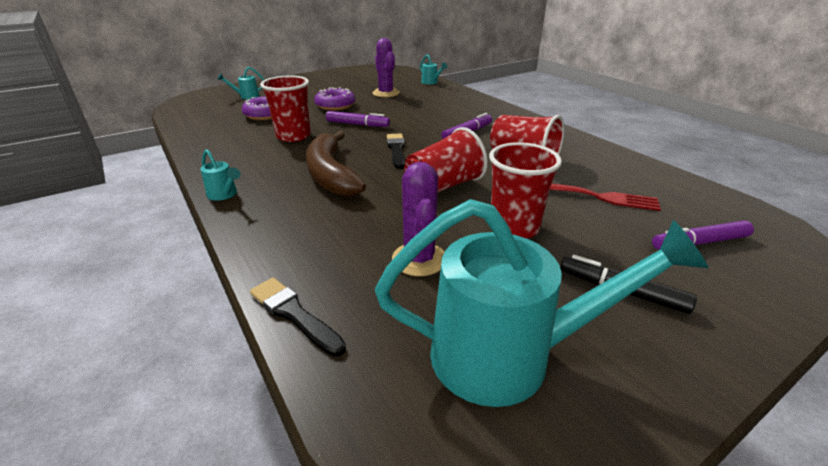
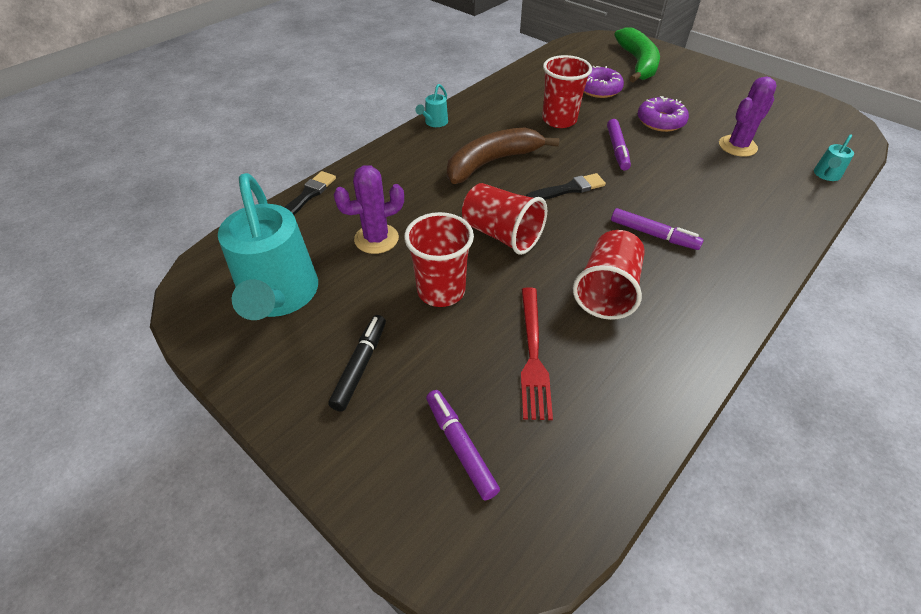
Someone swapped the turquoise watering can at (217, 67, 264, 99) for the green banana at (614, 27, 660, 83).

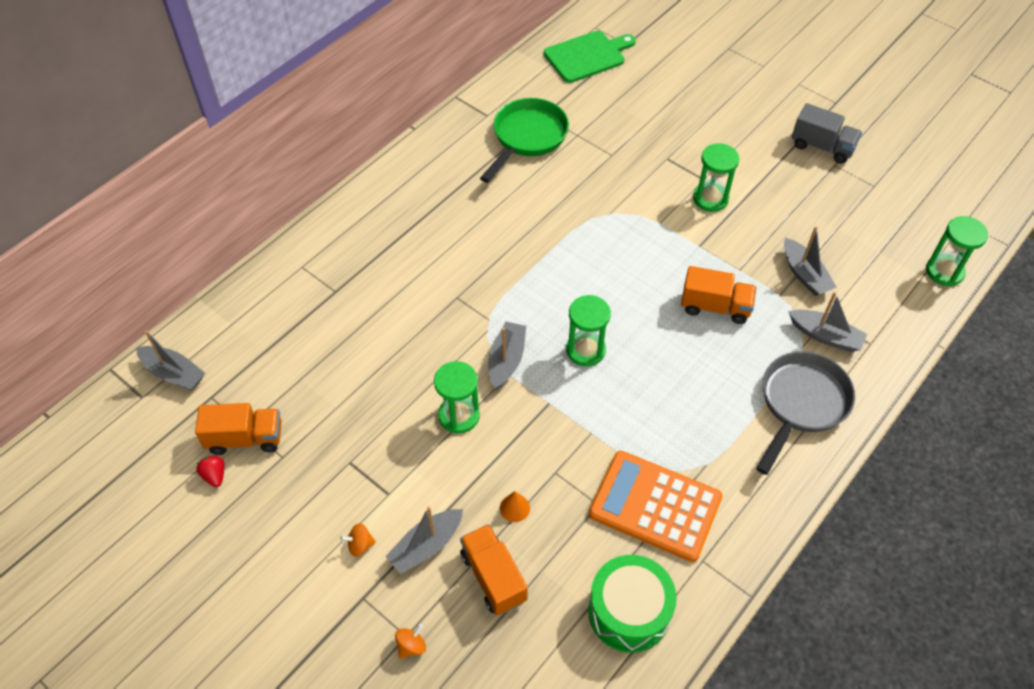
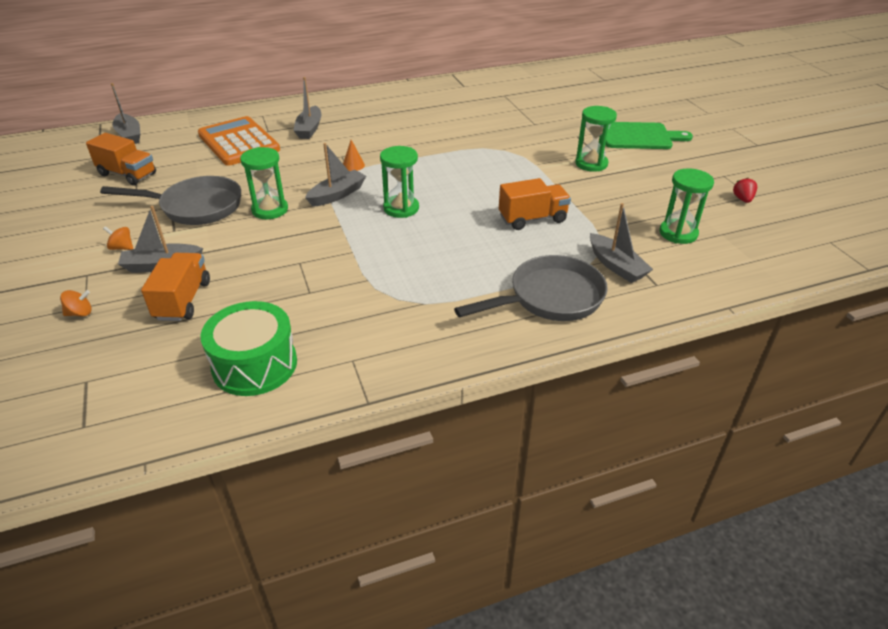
Someone put down the grey pan at (100, 176, 241, 225).
Someone carried the orange calculator from (589, 451, 723, 562) to (198, 116, 280, 166).
Someone carried the grey boat from (784, 226, 837, 296) to (293, 77, 322, 139).
Someone carried the orange cone from (500, 491, 530, 522) to (343, 140, 365, 171).
Someone rotated the orange truck at (681, 266, 756, 324) by 60 degrees counterclockwise.
Someone carried the green cutting board from (544, 31, 636, 83) to (605, 122, 693, 149).
Someone carried the green hourglass from (926, 216, 988, 286) to (659, 168, 714, 244).
Someone carried the red strawberry from (197, 455, 224, 487) to (733, 178, 757, 203).
Someone took away the green pan at (480, 98, 569, 183).
Someone took away the grey truck at (792, 103, 862, 164).

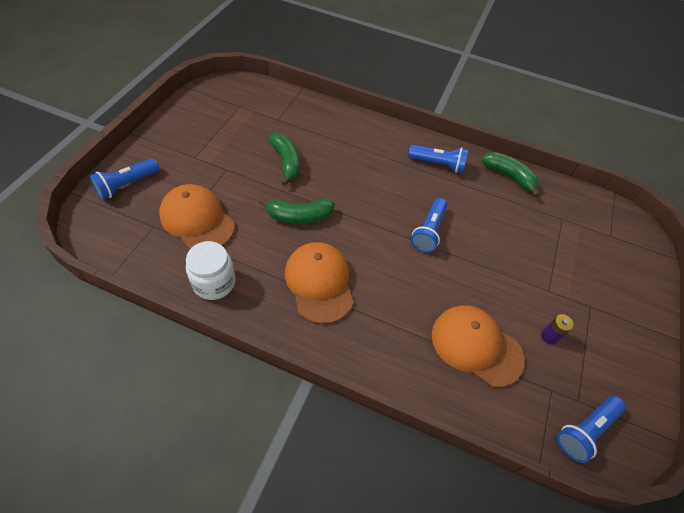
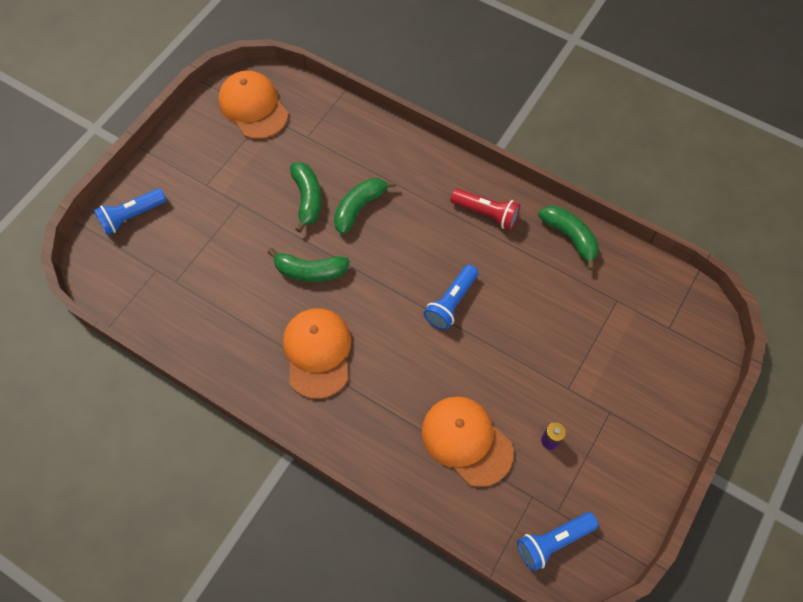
Someone carried the orange cap from (159, 184, 235, 250) to (218, 71, 289, 139).
Someone put down the green banana at (334, 178, 396, 234).
Someone repainted the blue flashlight at (408, 145, 468, 173), which became the red flashlight at (451, 189, 520, 230).
Someone took away the white jar at (186, 241, 235, 300).

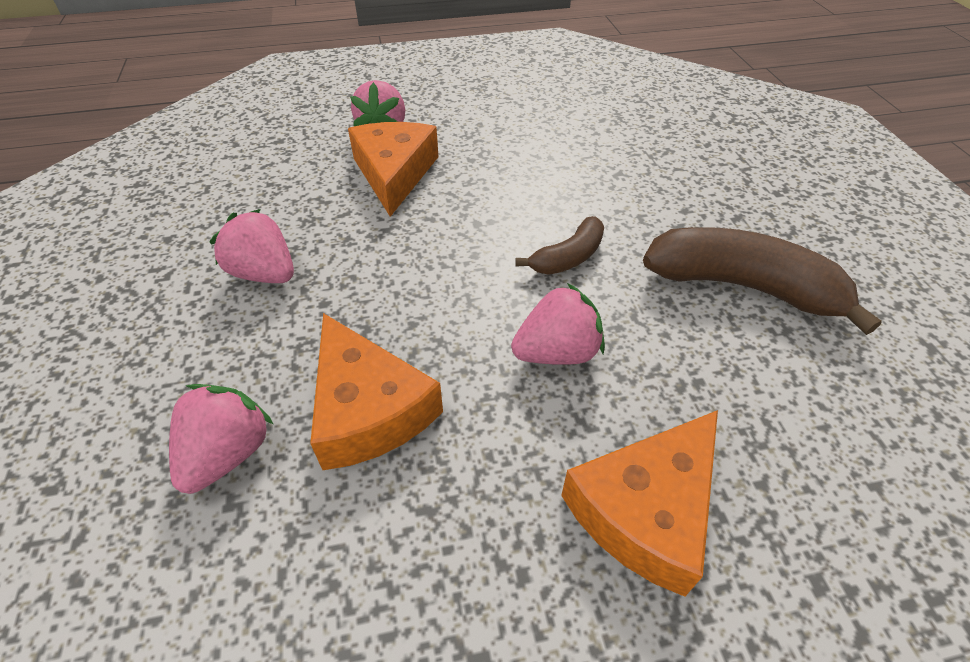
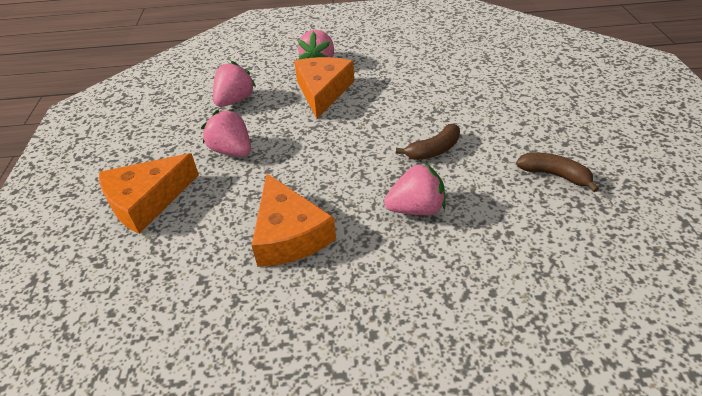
Someone carried the orange cheese from (561, 410, 718, 597) to (99, 153, 199, 234).
Someone carried the pink strawberry from (169, 384, 274, 494) to (213, 61, 256, 107).
Someone scaled the brown banana at (643, 227, 882, 335) by 0.53.

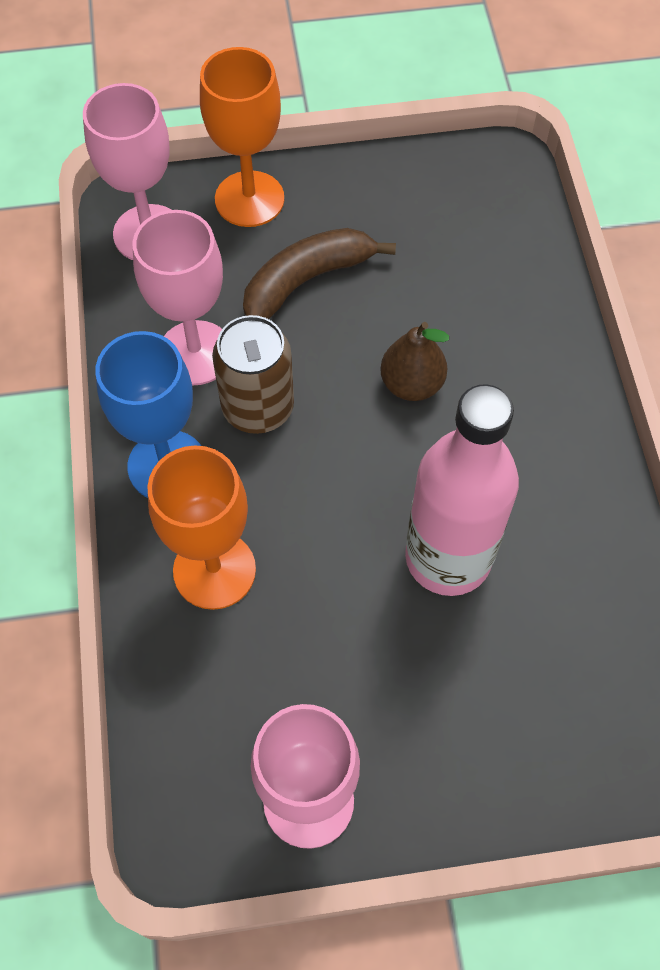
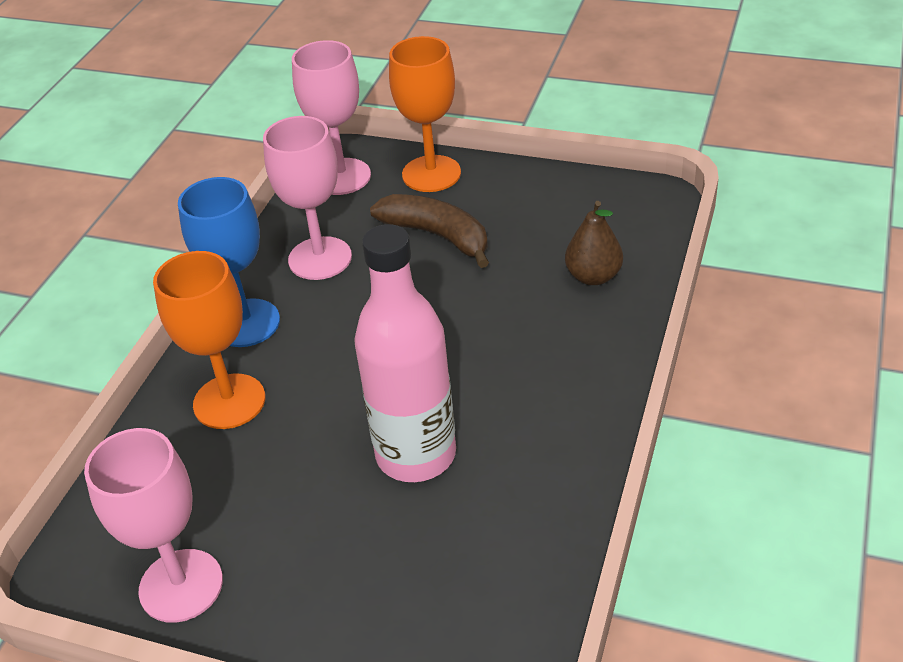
Someone rotated the brown banana at (243, 228, 396, 319) by 45 degrees clockwise.
Someone carried the brown pear from (380, 322, 449, 401) to (565, 201, 623, 285).
Someone took away the brown can at (212, 315, 294, 434).

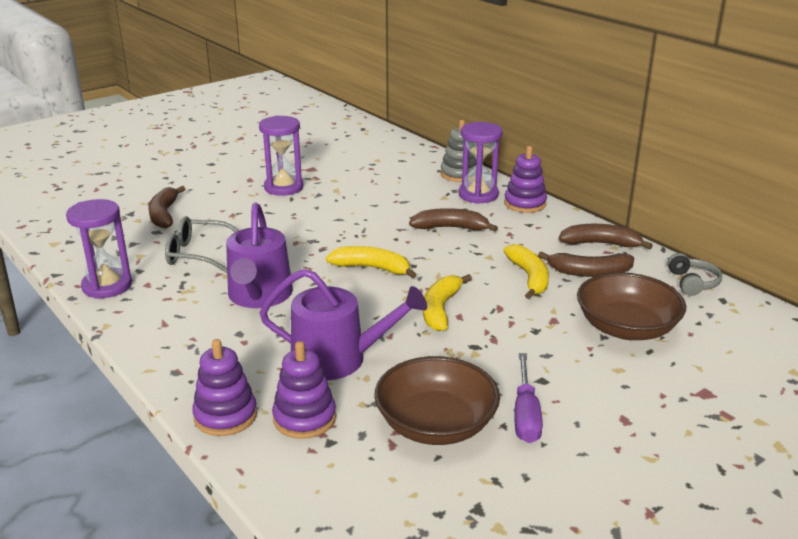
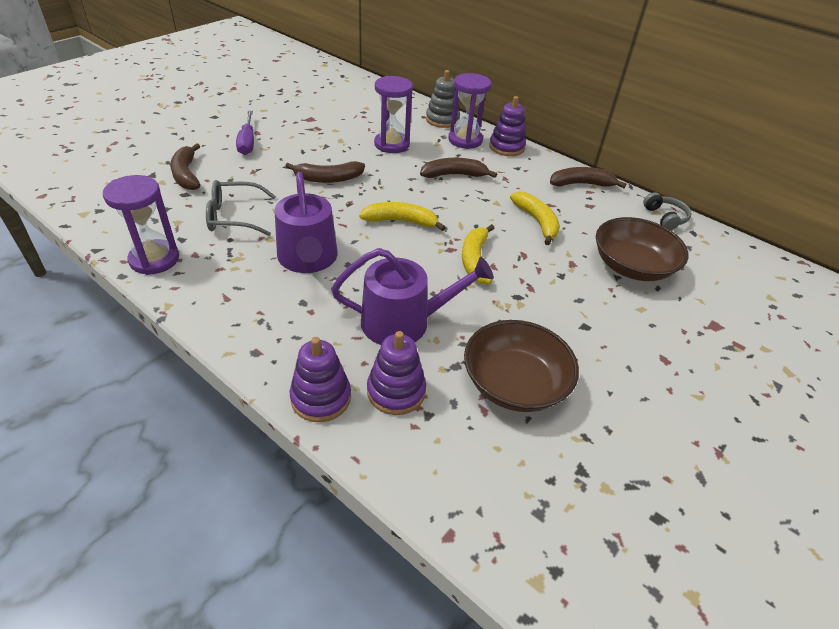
Someone carried the purple screwdriver from (514, 353, 543, 443) to (236, 111, 254, 155).
Someone carried the brown banana from (538, 252, 634, 277) to (285, 161, 365, 183).
Someone carried the purple hourglass from (259, 116, 304, 196) to (374, 76, 413, 153).

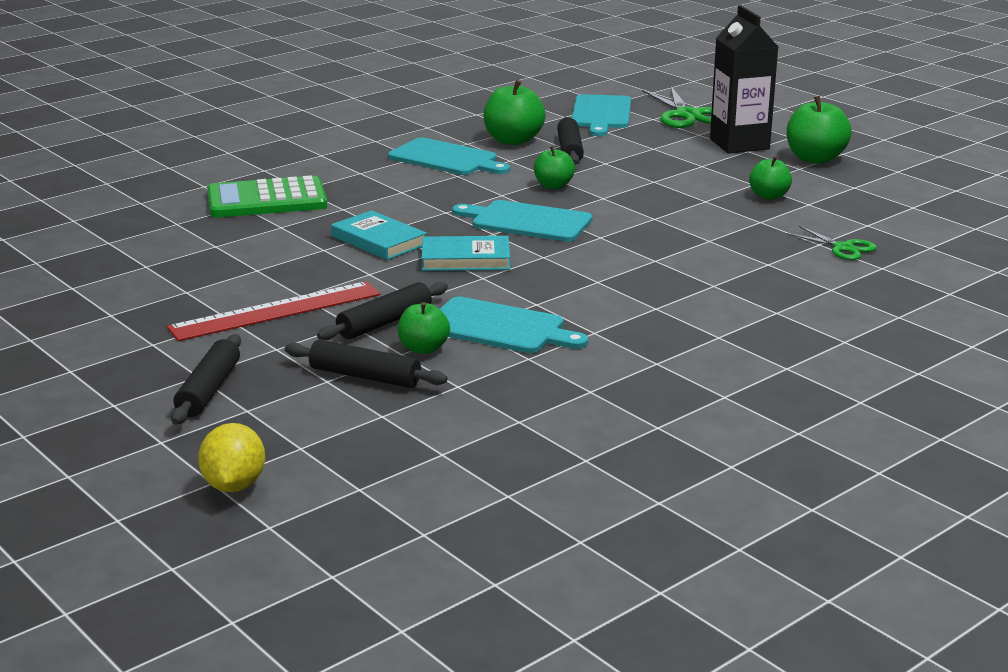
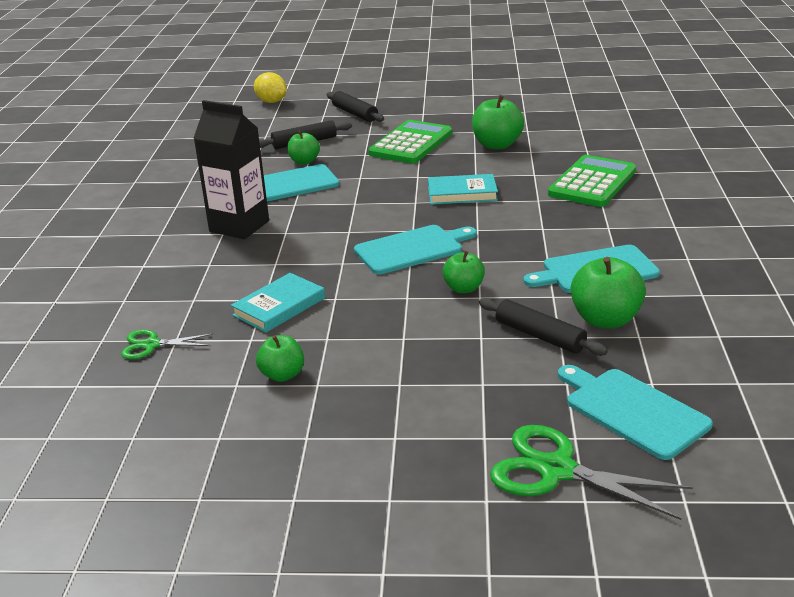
Someone carried the black carton from (710, 5, 778, 154) to (194, 100, 269, 239).
Someone carried the turquoise book from (422, 236, 510, 271) to (231, 273, 325, 333).
Someone swapped the red ruler at (167, 281, 381, 341) for the green calculator at (368, 120, 452, 163).
Someone carried the green apple from (787, 96, 852, 164) to (472, 95, 524, 150).
Someone took away the black rolling pin at (317, 282, 448, 340).

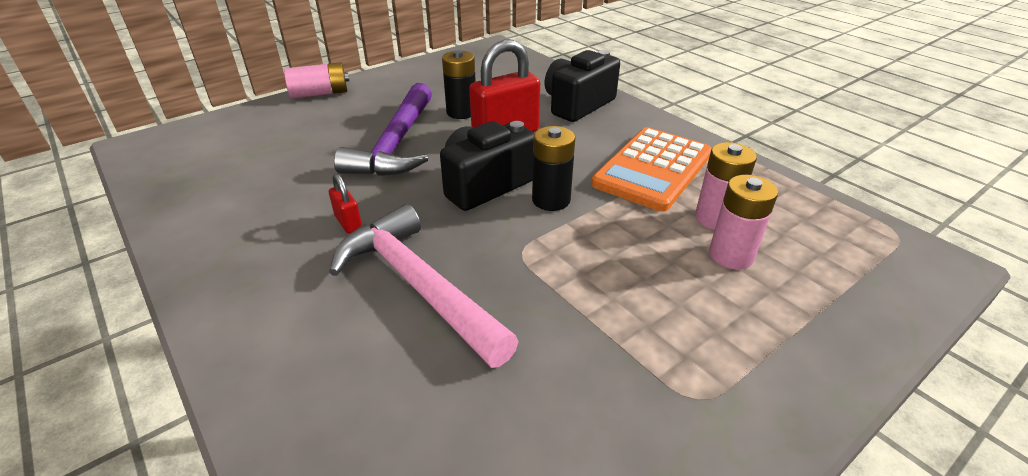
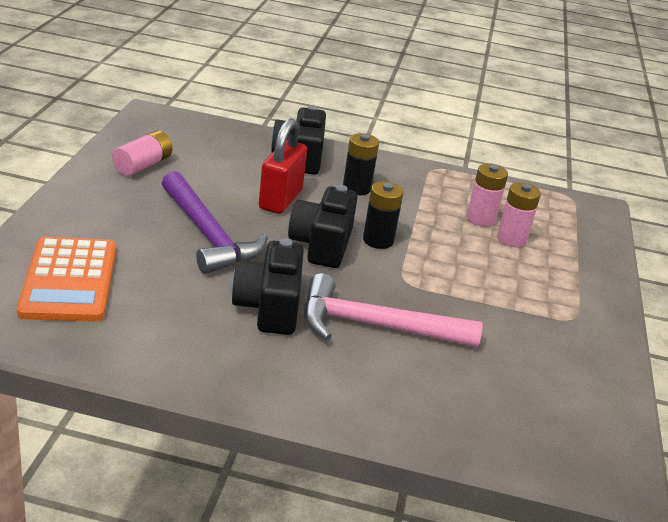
Someone carried the orange calculator from (591, 127, 712, 212) to (17, 237, 116, 322).
Someone carried the pink battery from (284, 62, 349, 99) to (112, 130, 172, 176).
Someone swapped the red padlock at (329, 174, 362, 234) for the black camera at (231, 238, 304, 335).
Someone carried the black battery from (442, 50, 476, 119) to (343, 133, 379, 195).

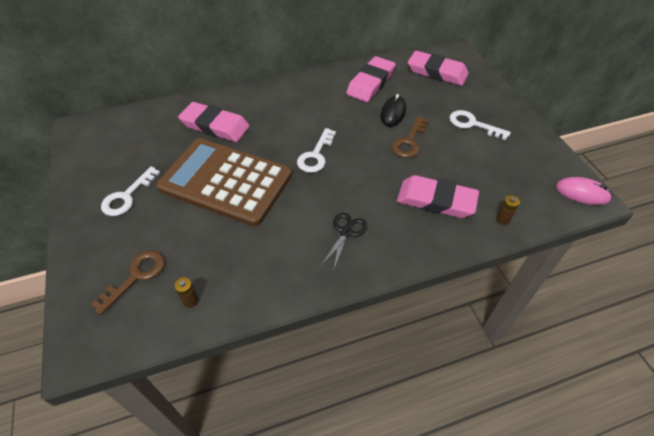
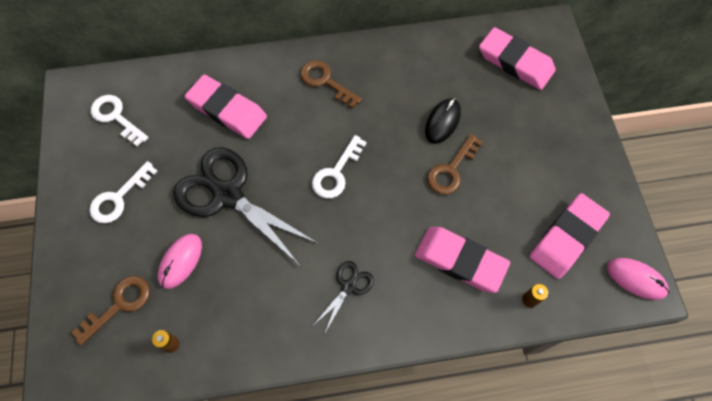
Someone carried the white key from (449, 110, 511, 140) to (91, 95, 149, 147).
Someone put down the pink mouse at (158, 234, 202, 289).
Someone swapped the brown calculator at (156, 138, 292, 227) for the black scissors at (173, 147, 319, 265).
Someone put down the brown key at (300, 60, 362, 108).
Someone carried the pink eraser from (346, 56, 396, 102) to (530, 193, 610, 279).

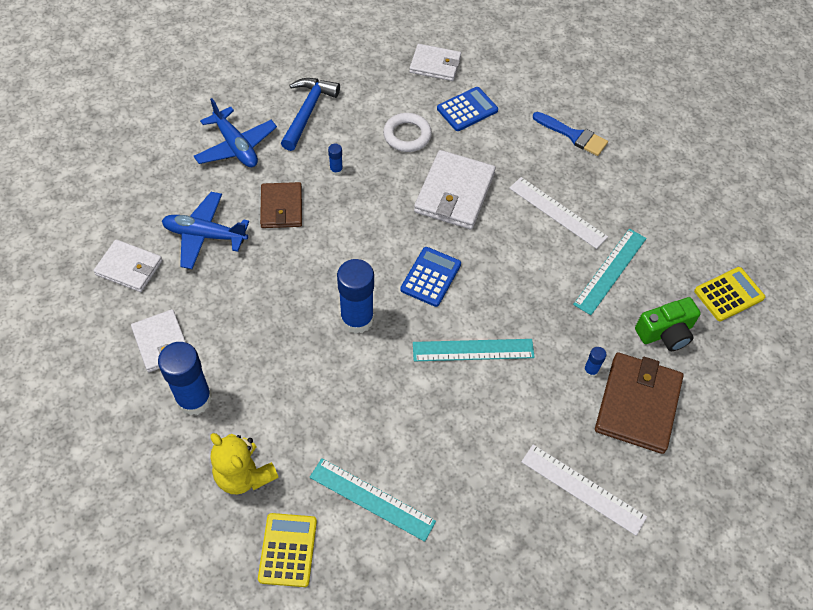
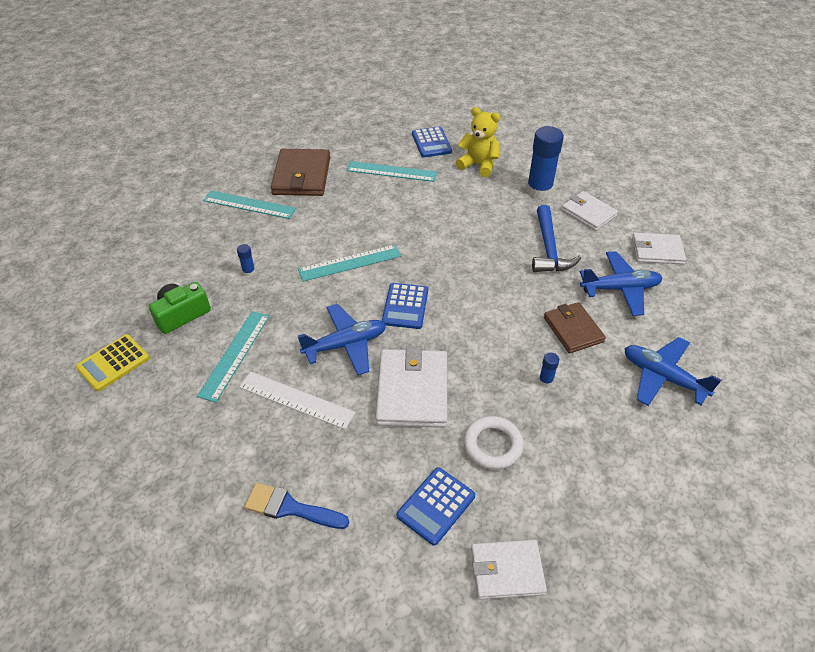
Someone repainted the white ruler at (521, 444, 647, 536), which became the turquoise ruler at (203, 190, 296, 219).
Someone carried the brown wallet from (595, 352, 684, 454) to (271, 149, 330, 196).
Someone put down the blue plane at (297, 304, 386, 375).
Someone repainted the yellow calculator at (258, 513, 317, 587), which became the blue calculator at (412, 126, 452, 157).
Someone carried the blue hammer from (281, 78, 340, 151) to (532, 205, 581, 272).
Someone took away the blue glue stick at (337, 259, 374, 334).

